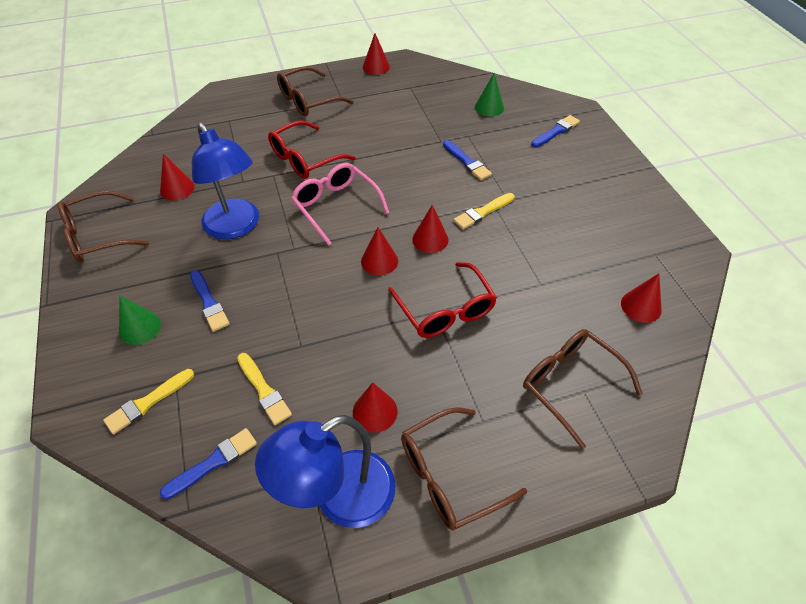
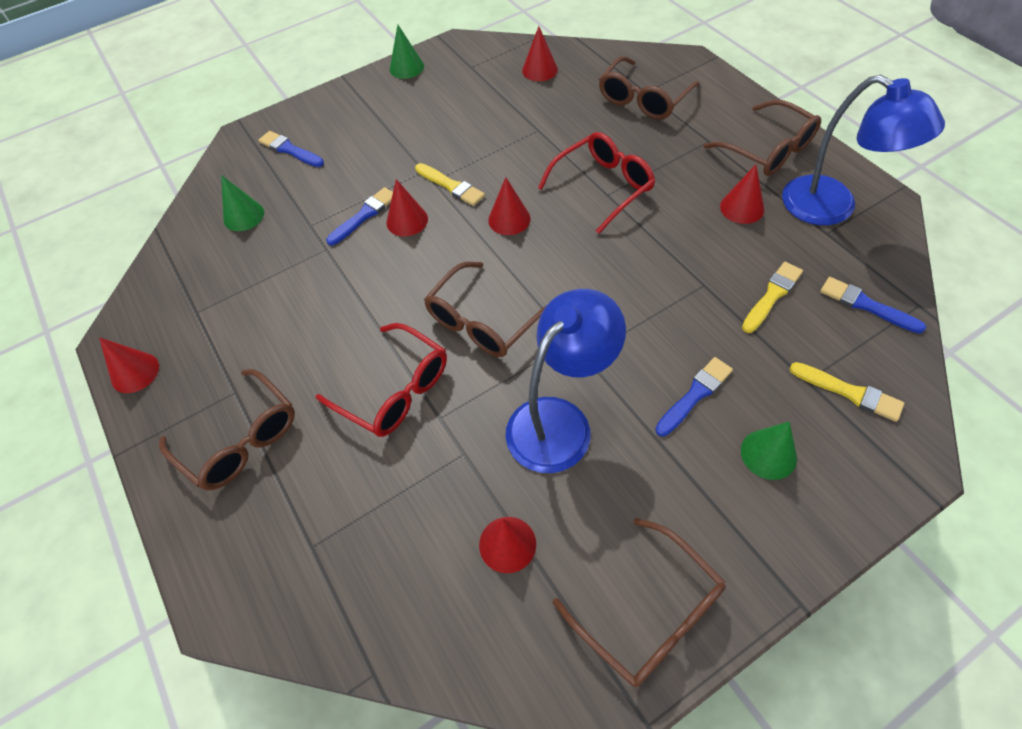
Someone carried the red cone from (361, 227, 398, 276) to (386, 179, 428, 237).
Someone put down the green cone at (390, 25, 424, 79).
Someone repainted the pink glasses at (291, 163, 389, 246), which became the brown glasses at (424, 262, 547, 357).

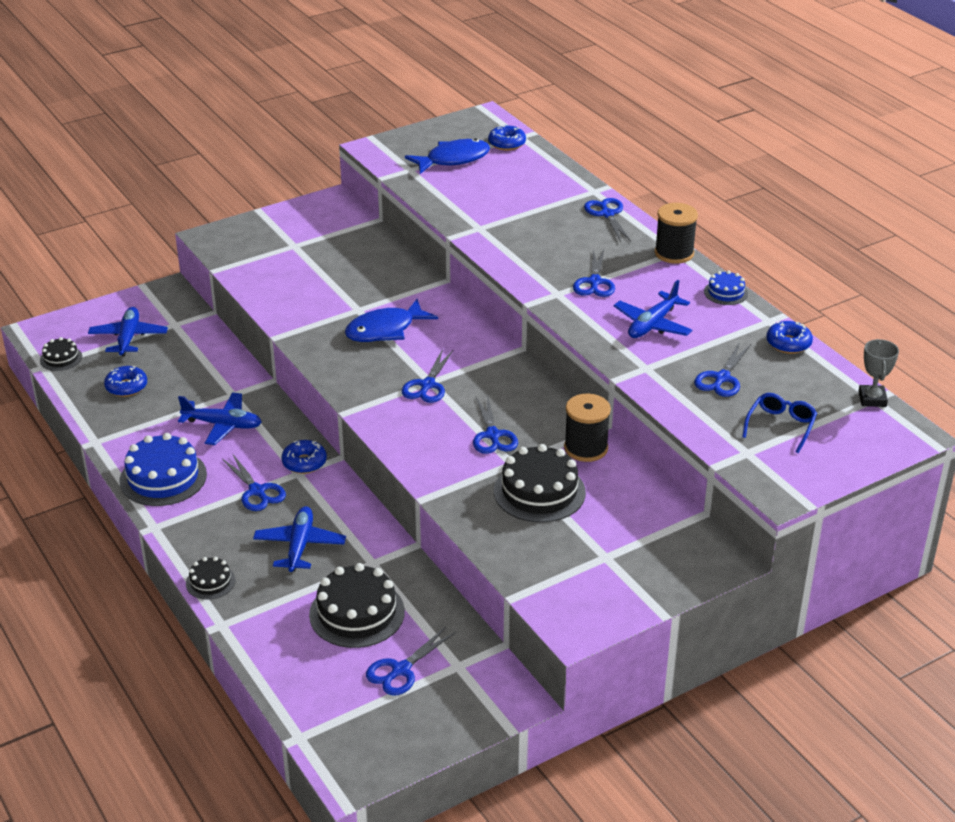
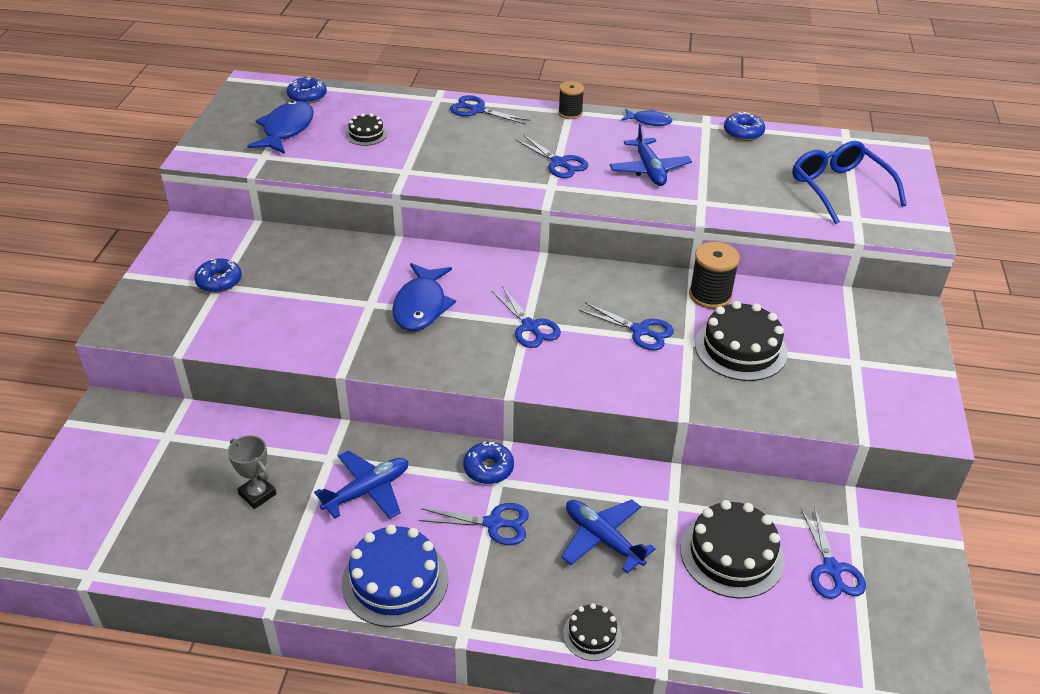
Someone carried the blue donut from (104, 366, 147, 397) to (194, 258, 242, 293).
Someone carried the grey trophy from (858, 339, 899, 407) to (228, 435, 276, 509).
Someone carried the black cake from (40, 337, 82, 371) to (346, 113, 387, 146).
Someone scaled the black spool at (655, 203, 698, 264) by 0.65.
Someone swapped the blue cake at (704, 271, 748, 305) for the blue fish at (621, 109, 672, 126).
Someone scaled the blue glasses at (742, 393, 817, 453) by 1.62.
Someone took away the blue plane at (88, 307, 168, 356).
Someone took away the blue scissors at (694, 342, 751, 397).

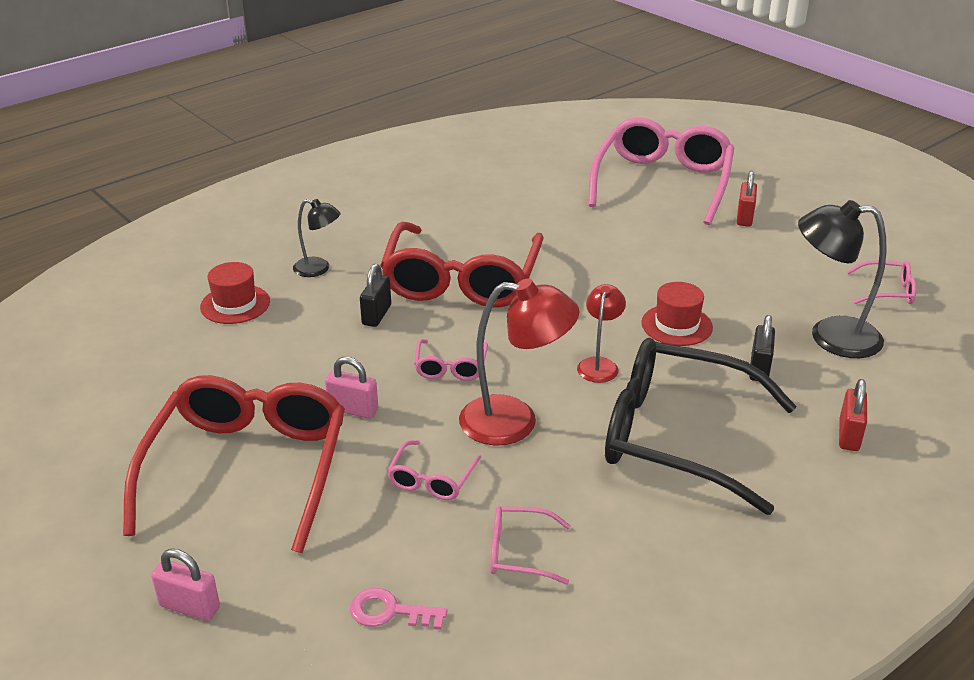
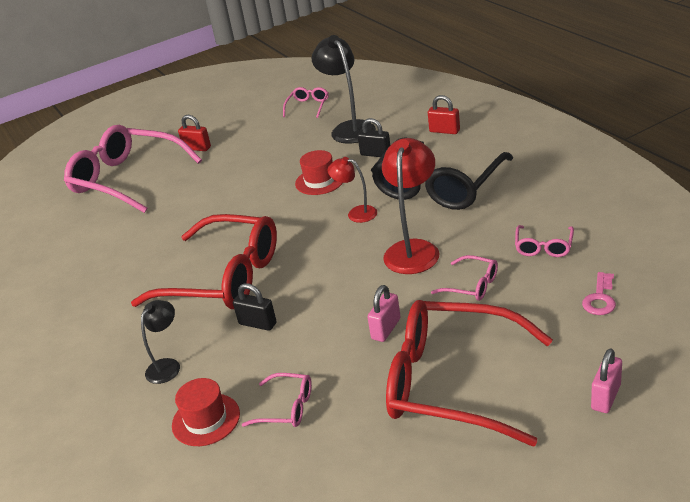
Someone carried the pink glasses from (414, 339, 488, 381) to (242, 373, 312, 427).
Someone rotated the black lamp at (798, 200, 887, 358) by 135 degrees clockwise.

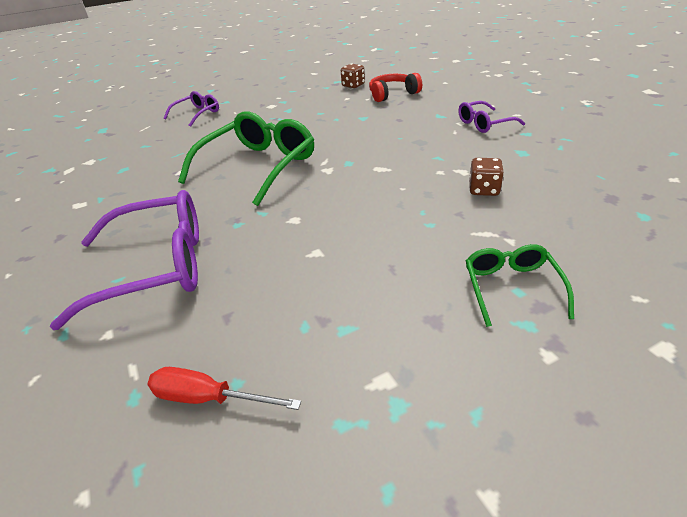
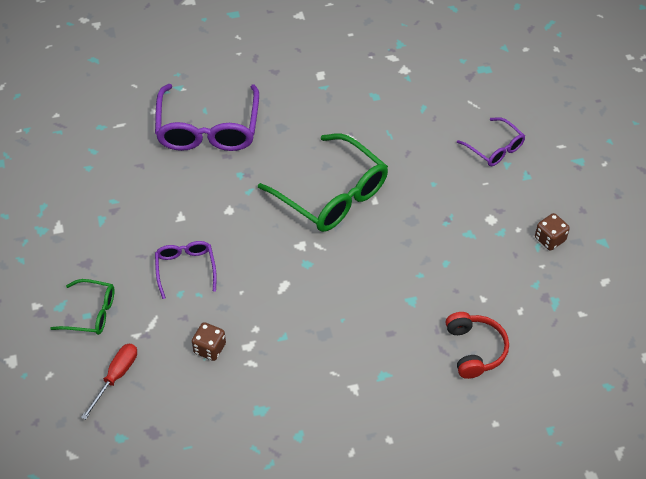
Someone carried the red screwdriver from (147, 367, 301, 410) to (81, 344, 137, 420).
Someone carried the purple glasses from (458, 101, 525, 133) to (155, 241, 217, 299).
Someone carried the brown dice from (341, 64, 365, 88) to (535, 213, 570, 251).

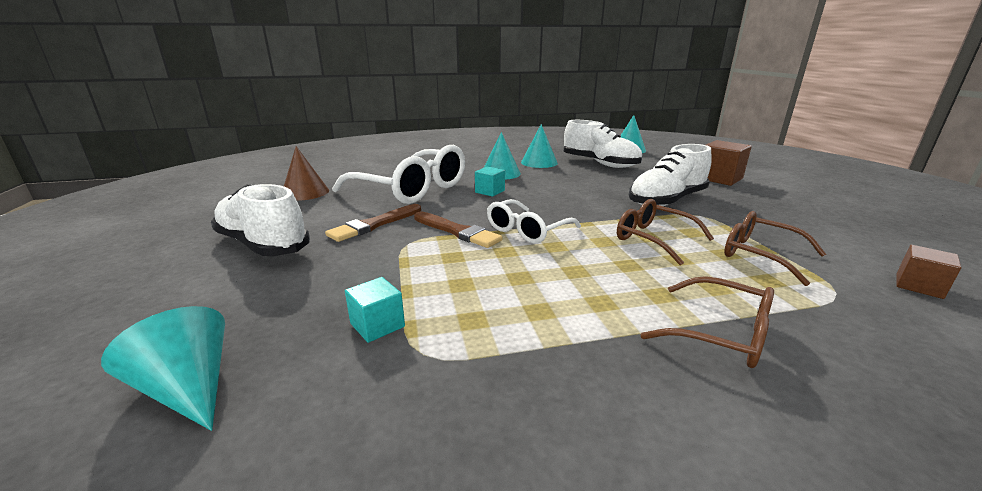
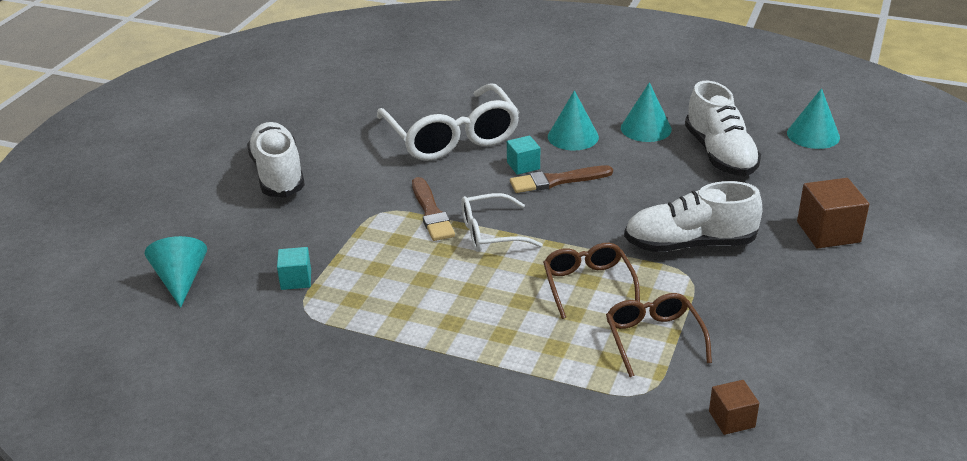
Someone carried the brown brush from (325, 204, 421, 242) to (510, 165, 613, 193).
Someone took away the brown cone at (284, 146, 329, 201).
Someone took away the brown glasses at (640, 276, 774, 368).

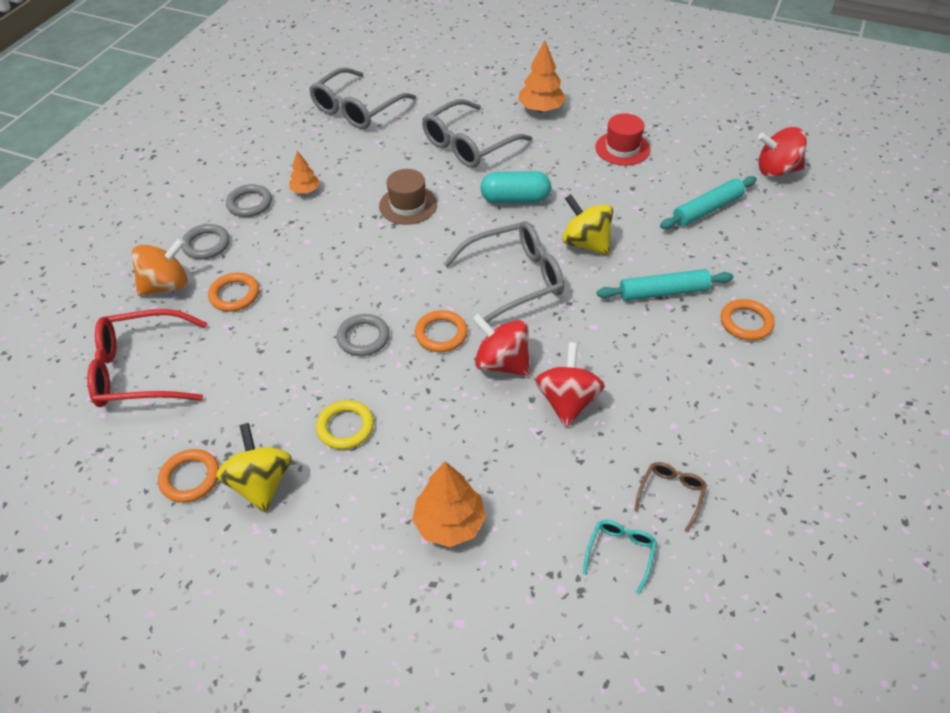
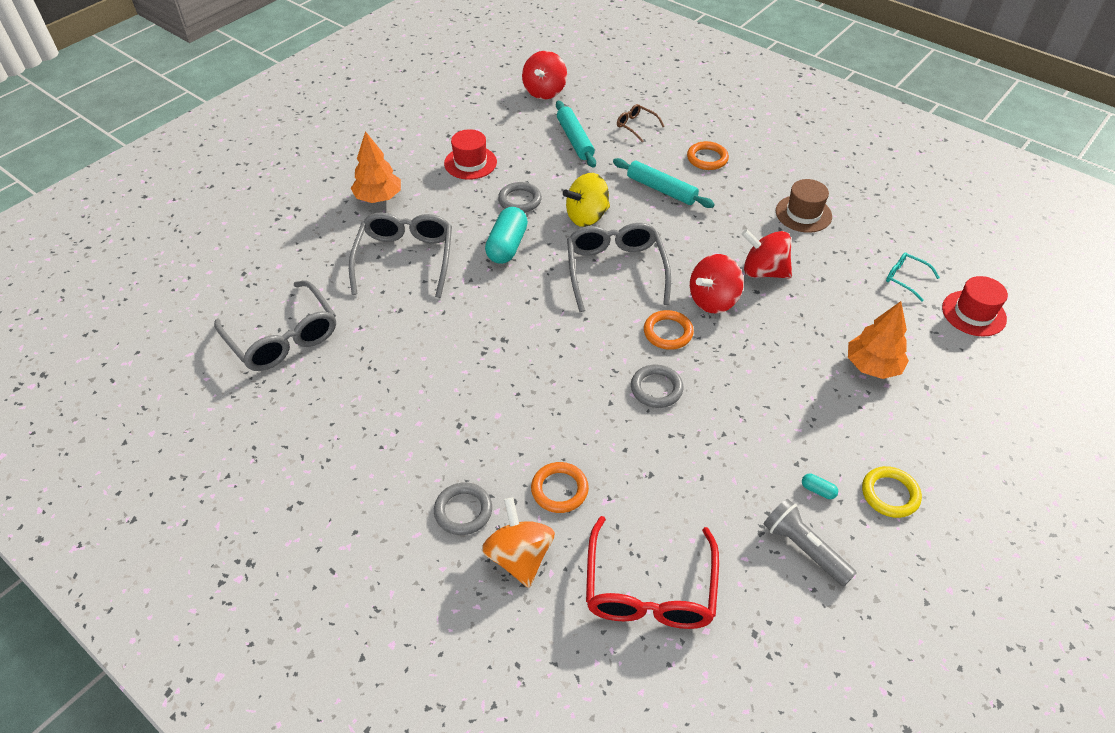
Someone rotated the grey glasses at (422, 99, 532, 168) by 150 degrees counterclockwise.
Someone carried the grey ring from (226, 184, 272, 217) to (498, 182, 542, 213).
Someone rotated the turquoise rolling pin at (597, 269, 733, 301) by 60 degrees counterclockwise.
Someone carried the brown glasses from (634, 462, 707, 532) to (617, 104, 665, 142).
Someone swapped the orange ring at (158, 449, 219, 503) for the grey flashlight at (764, 499, 857, 586).
Someone carried the brown hat from (379, 169, 437, 225) to (776, 179, 832, 233).
Someone swapped the yellow spinning top at (216, 423, 292, 513) for the turquoise capsule at (802, 474, 838, 499).
Someone carried the yellow ring from (316, 400, 374, 450) to (862, 466, 922, 518).
Someone put down the red hat at (942, 276, 1008, 337).
Someone took away the orange tree at (289, 151, 320, 193).

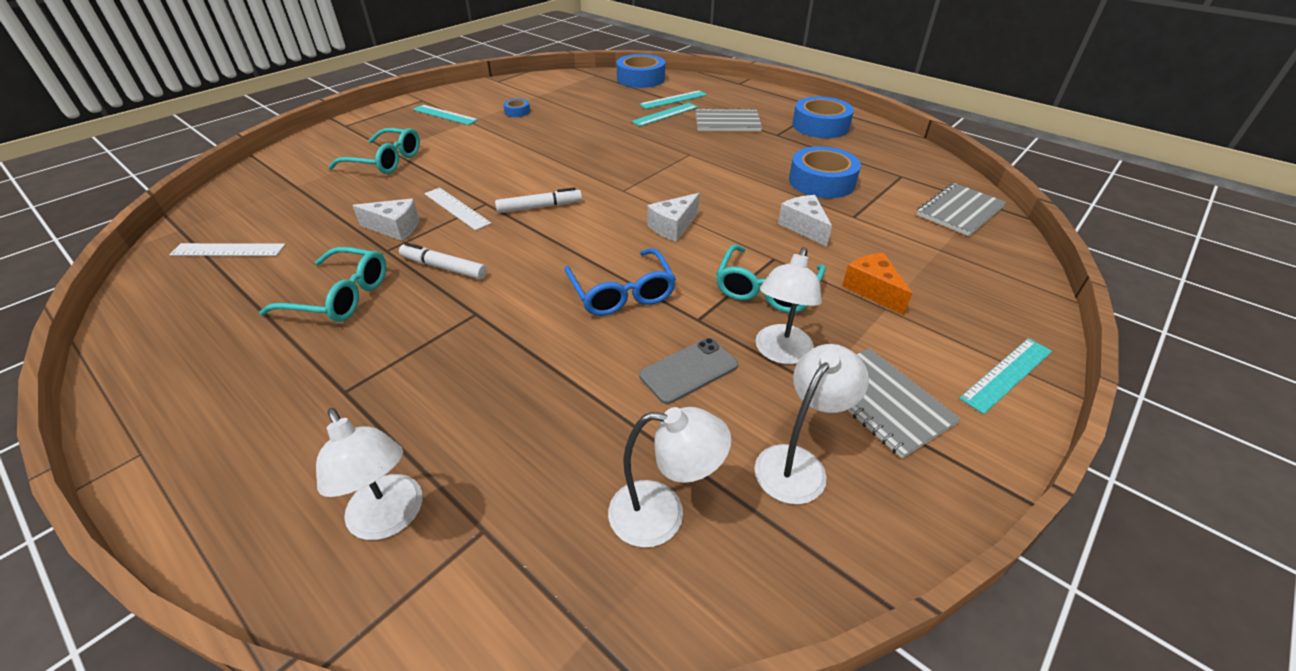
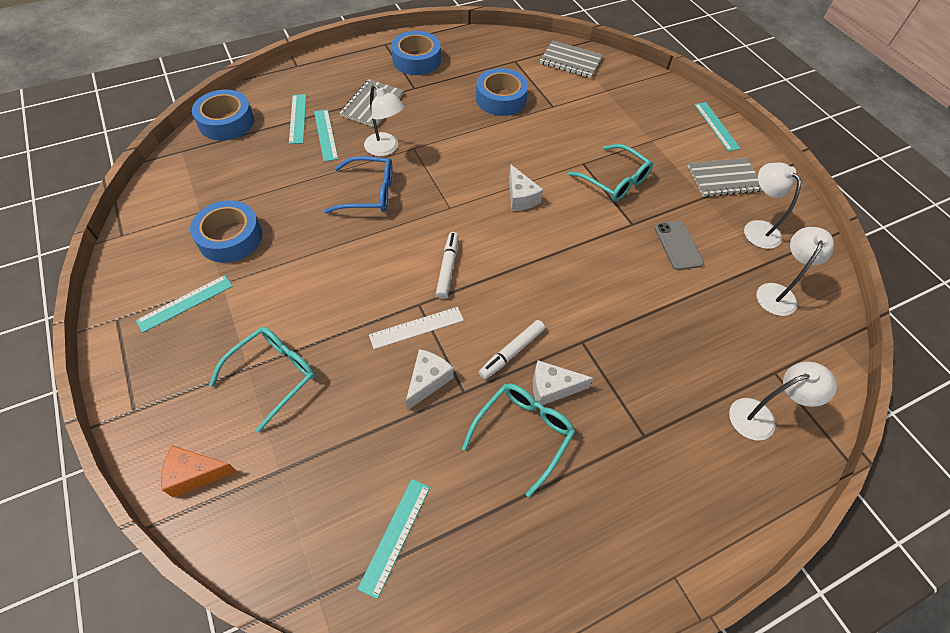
Someone carried the orange cheese from (842, 253, 912, 315) to (161, 445, 237, 497).
Someone scaled the blue tape at (503, 99, 530, 117) by 2.12.
Someone carried the blue glasses from (564, 248, 676, 316) to (324, 156, 393, 213).
Someone repainted the white ruler at (169, 243, 286, 256), which became the turquoise ruler at (358, 479, 430, 599).
Someone carried the white lamp from (756, 247, 822, 364) to (364, 85, 405, 156).
Someone carried the white cheese from (778, 195, 832, 246) to (533, 360, 593, 405).
Someone rotated the grey notebook at (917, 183, 1006, 236) by 45 degrees counterclockwise.

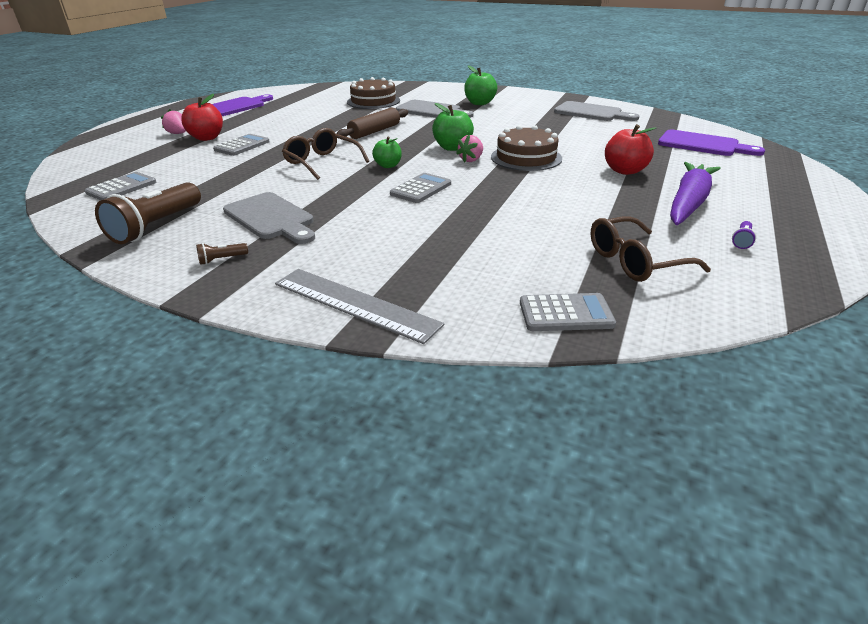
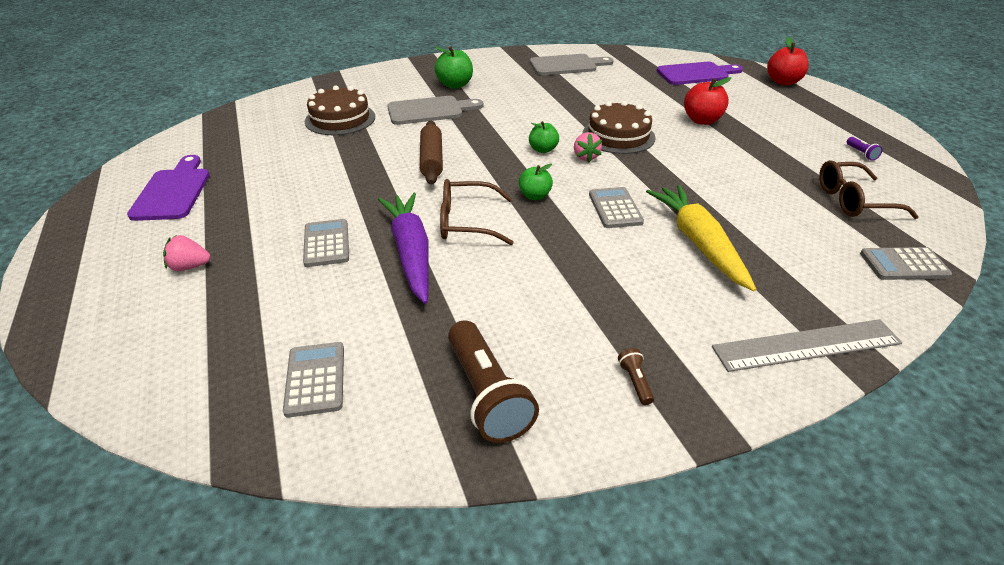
Someone carried the purple carrot from (670, 162, 721, 225) to (378, 193, 429, 304).
Someone scaled the green apple at (432, 103, 474, 151) by 0.66.
Someone rotated the brown flashlight at (196, 243, 248, 265) by 150 degrees clockwise.
Someone put down the yellow carrot at (646, 185, 756, 291).
Someone carried the red apple from (181, 94, 223, 141) to (767, 37, 809, 85).
Someone rotated the brown glasses at (591, 216, 711, 282) by 60 degrees clockwise.
Someone rotated the grey calculator at (520, 293, 616, 331) by 135 degrees counterclockwise.
Someone took away the grey cutting board at (223, 192, 315, 244).

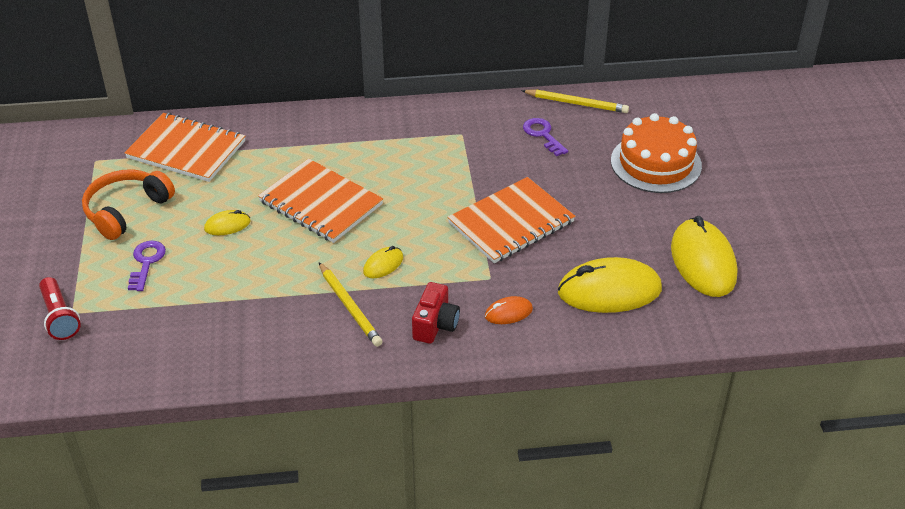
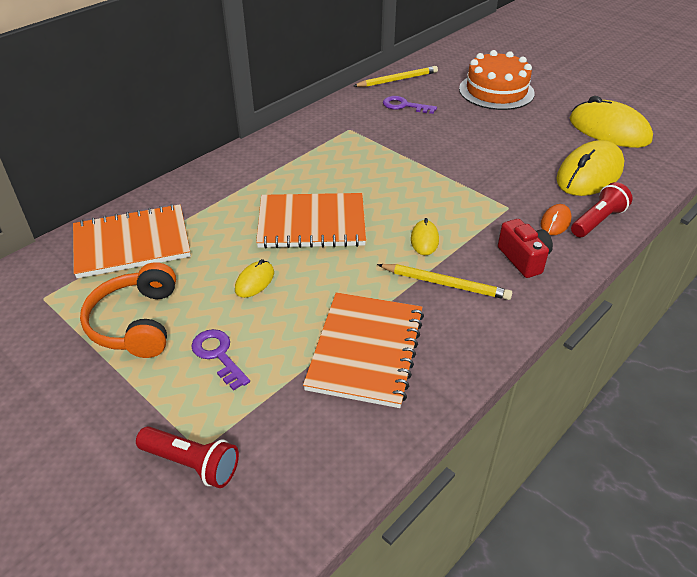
Someone carried the orange notebook from (447, 177, 575, 264) to (303, 292, 424, 408).
Someone put down the red flashlight at (571, 182, 632, 237).

